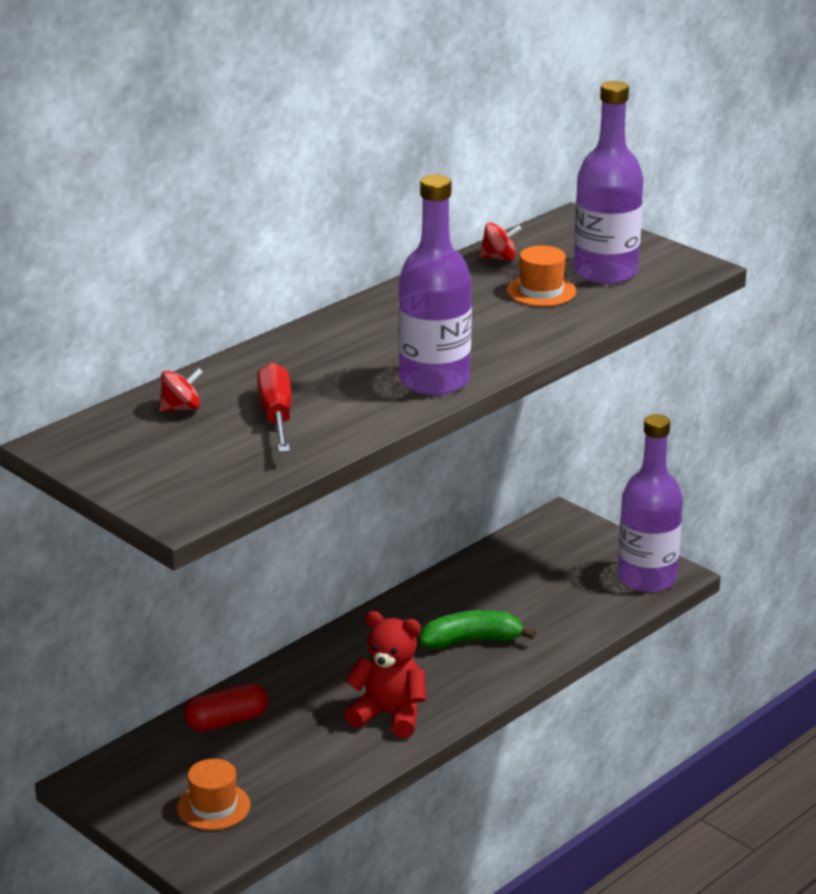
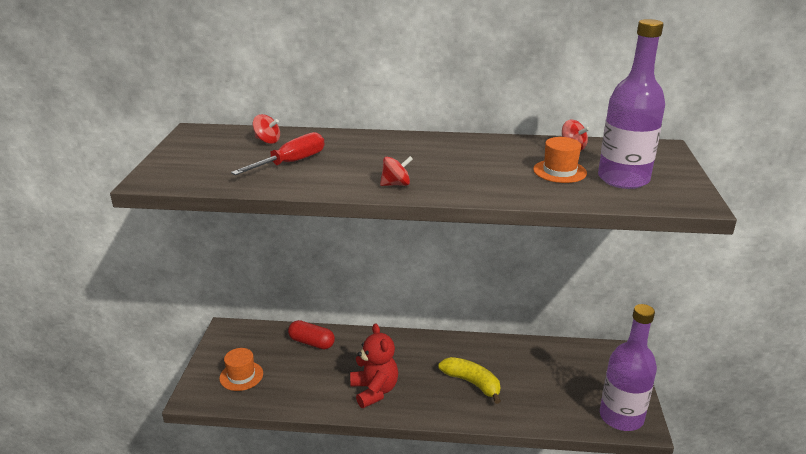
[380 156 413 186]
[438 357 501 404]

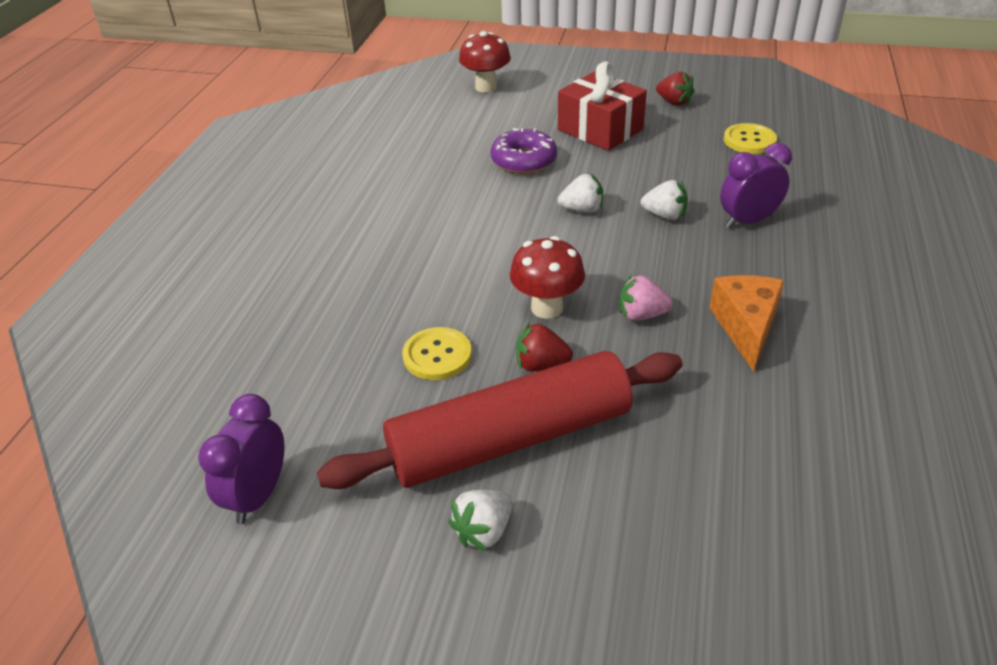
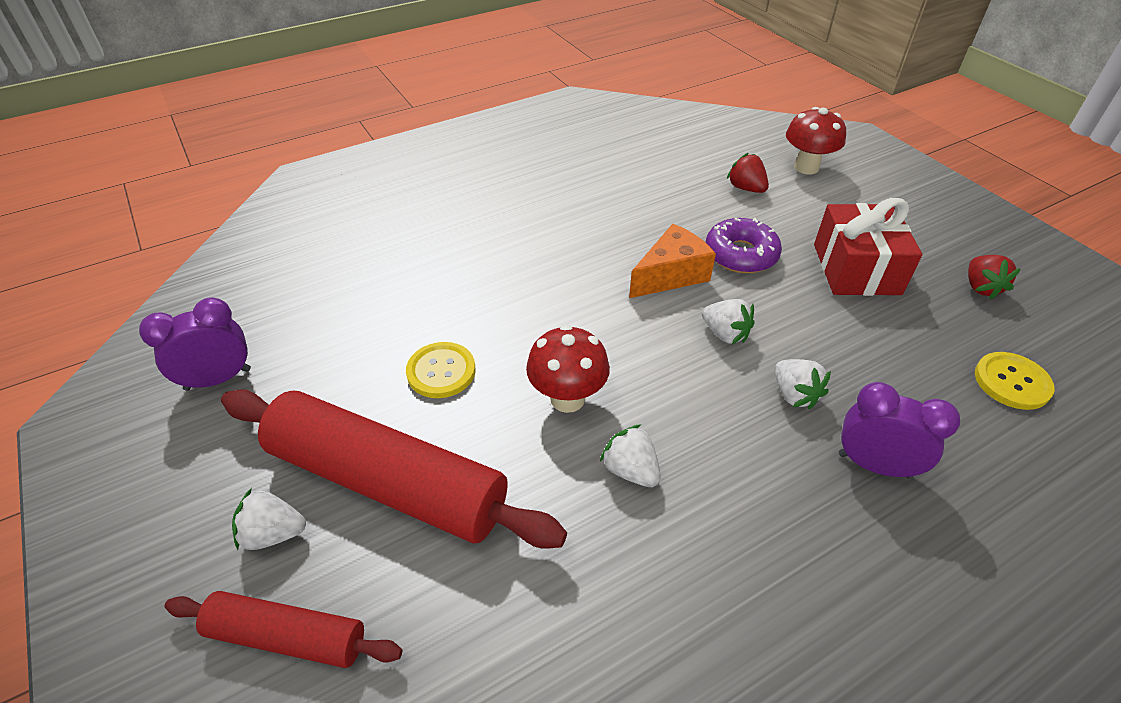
[600 424 661 487]
[629 224 716 298]
[727 153 769 193]
[164 591 402 668]

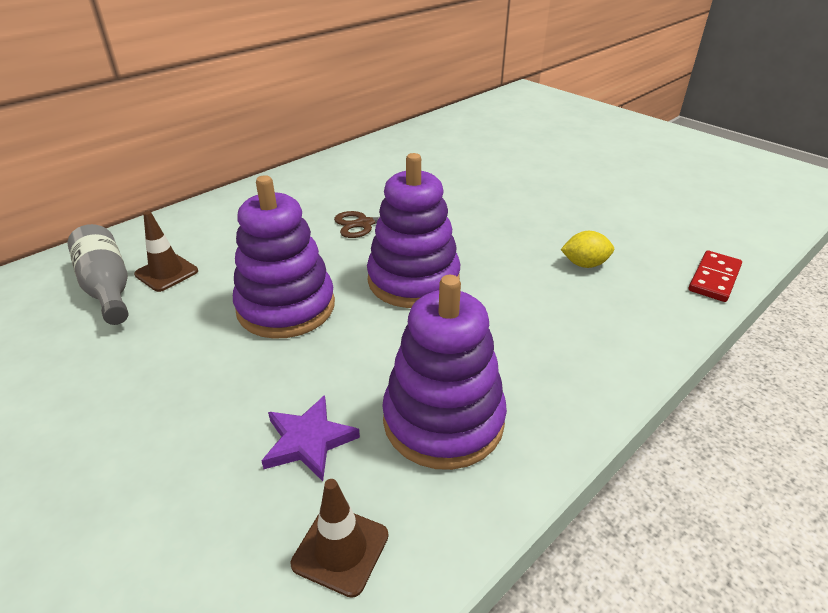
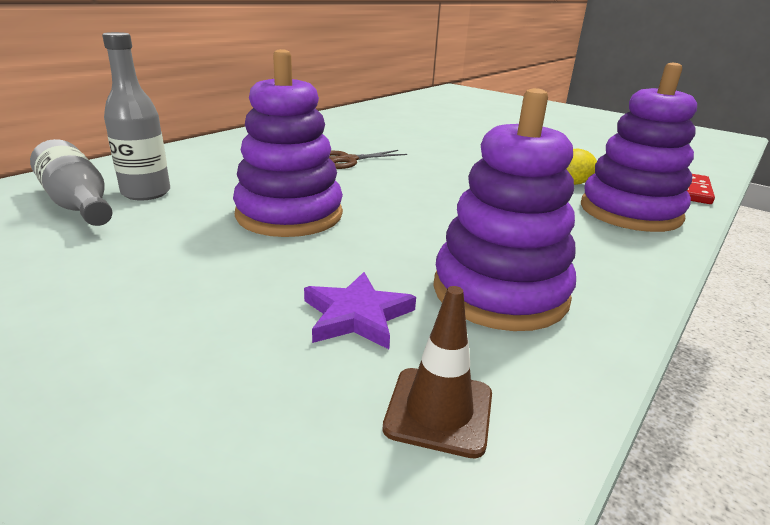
[581 63 697 232]
[102 32 170 200]

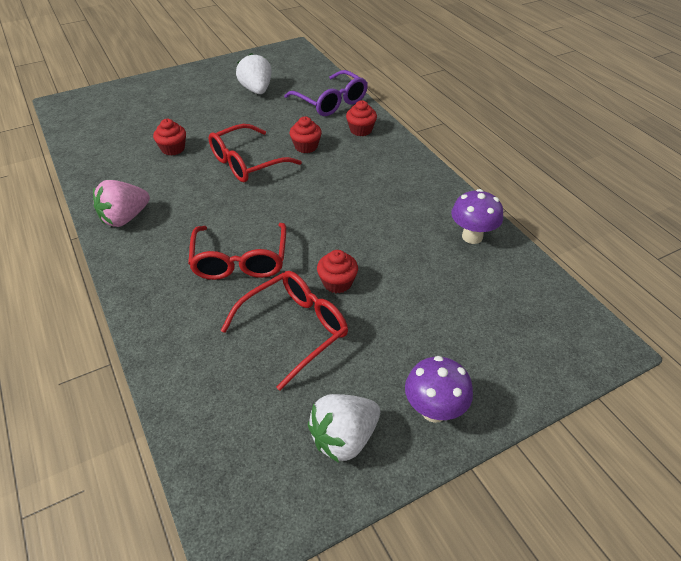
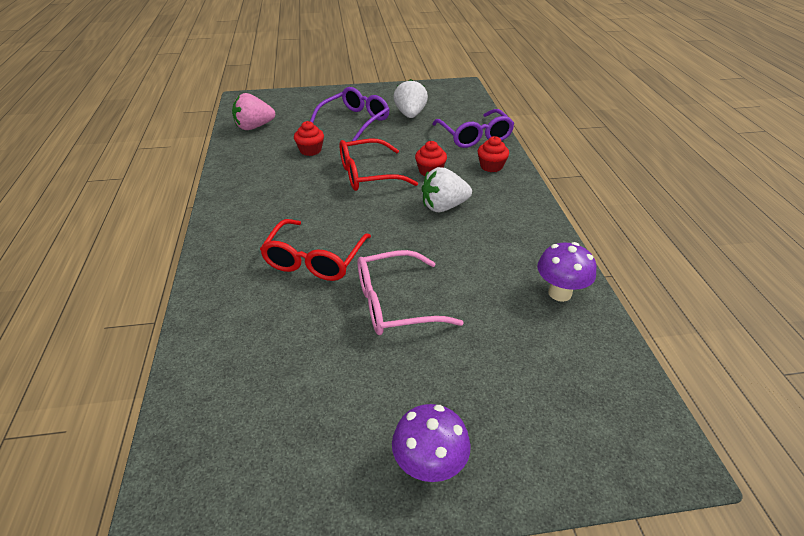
[232 93 275 130]
[358 250 464 335]
[221 271 348 390] (first image)
[421 167 472 212]
[310 87 390 141]

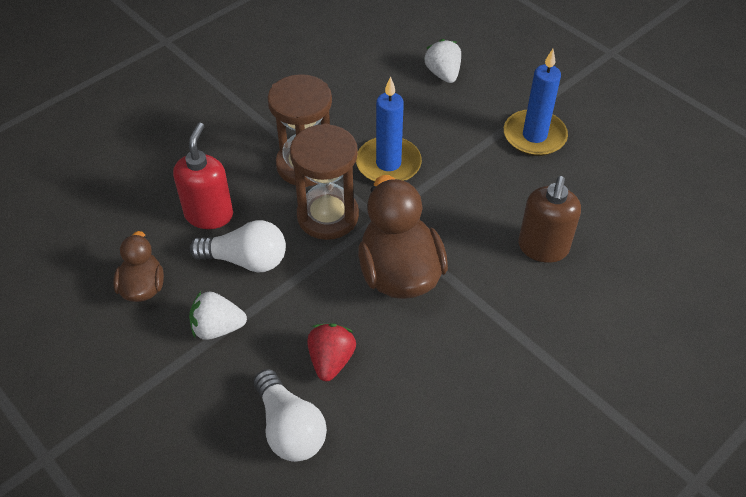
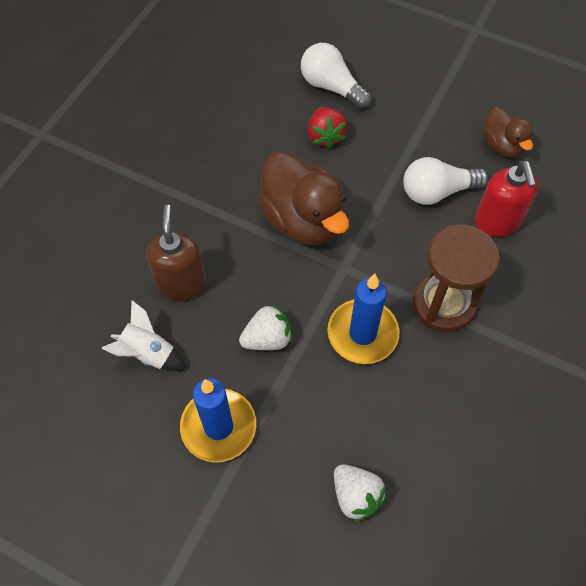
[290 124 359 240] (first image)
[239 304 292 350]
[101 300 186 371]

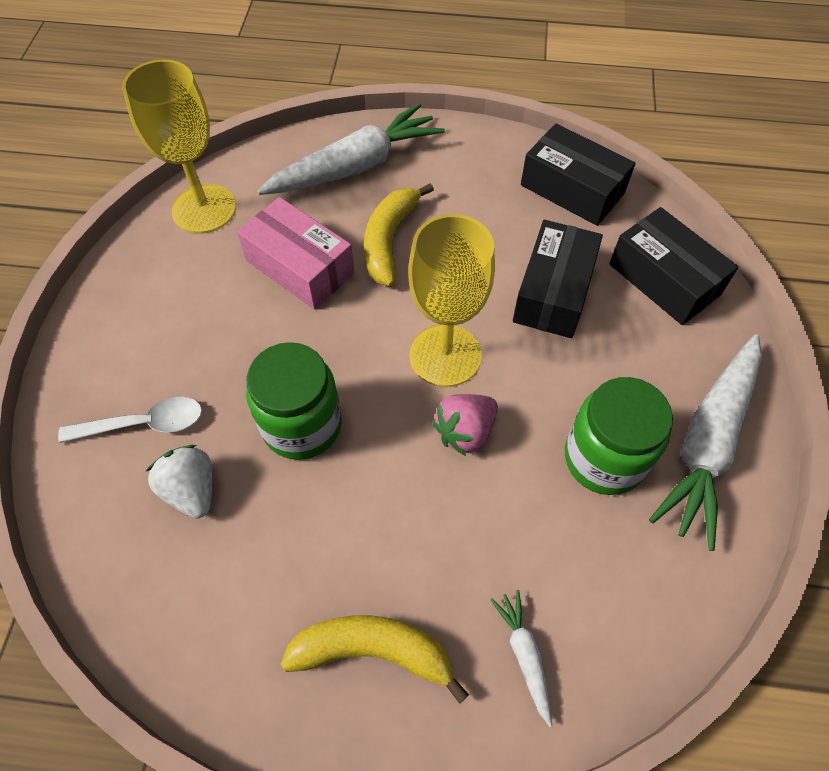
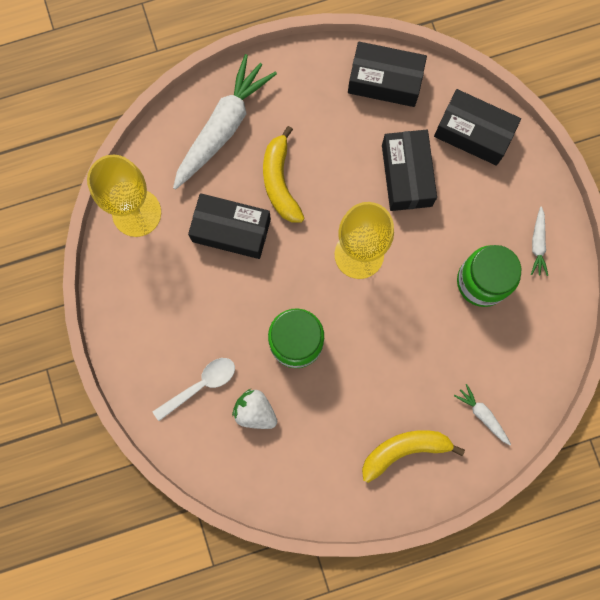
[188 193 271 259]
[531 206 548 276]
[432 394 498 456] (first image)

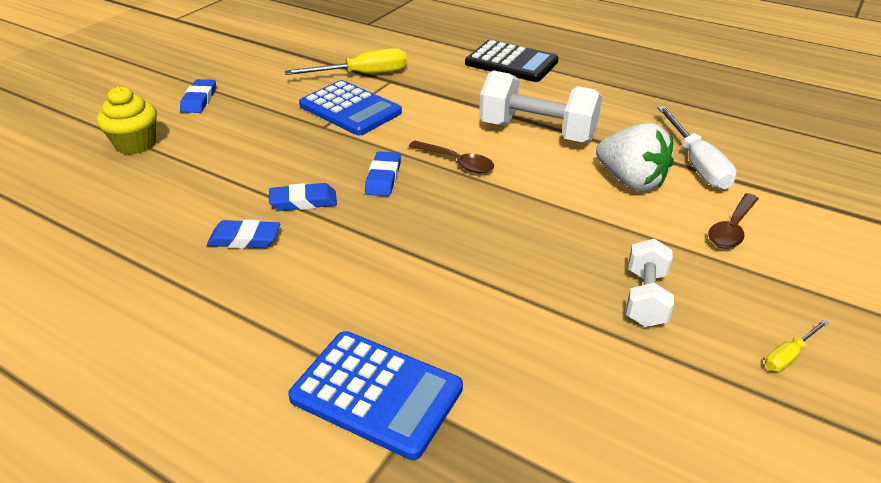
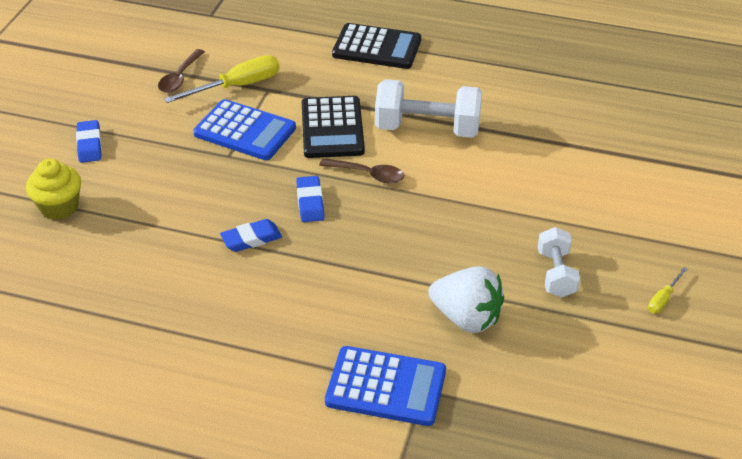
[657 106 737 190] (first image)
[428 266 504 333]
[158 49 205 93]
[207 219 280 249] (first image)
[301 96 365 158]

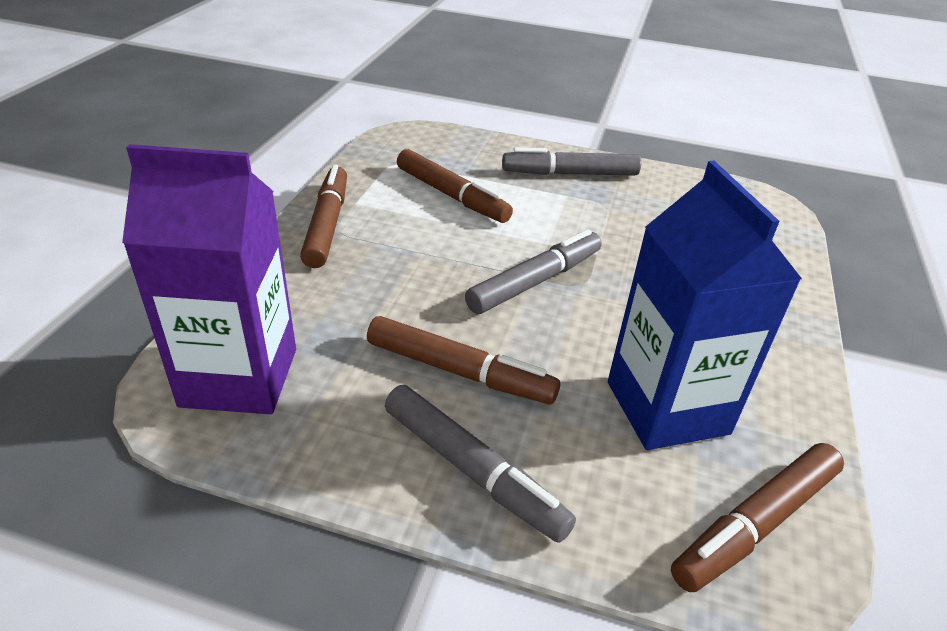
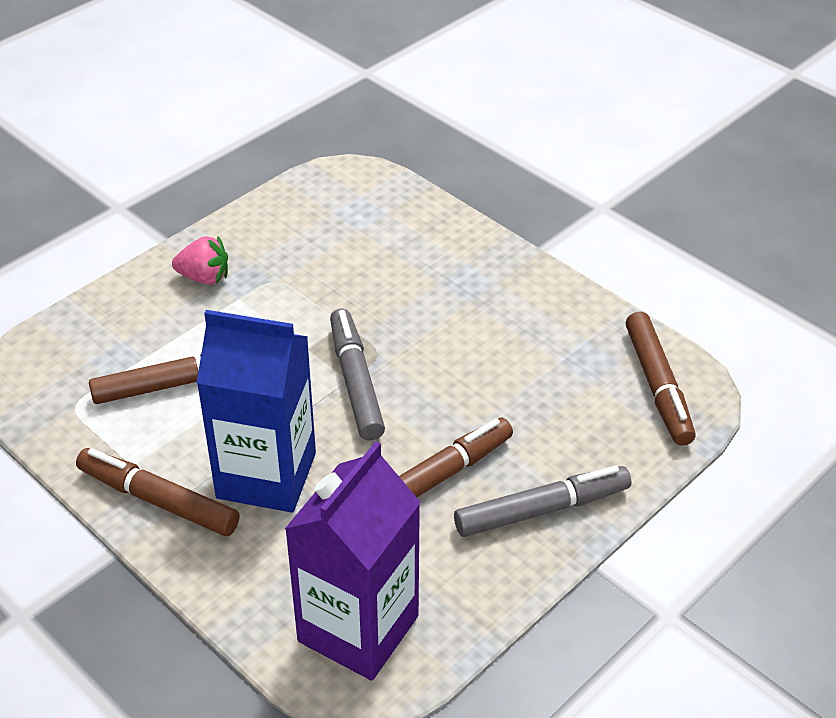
[172 236 228 285]
[197 310 316 513]

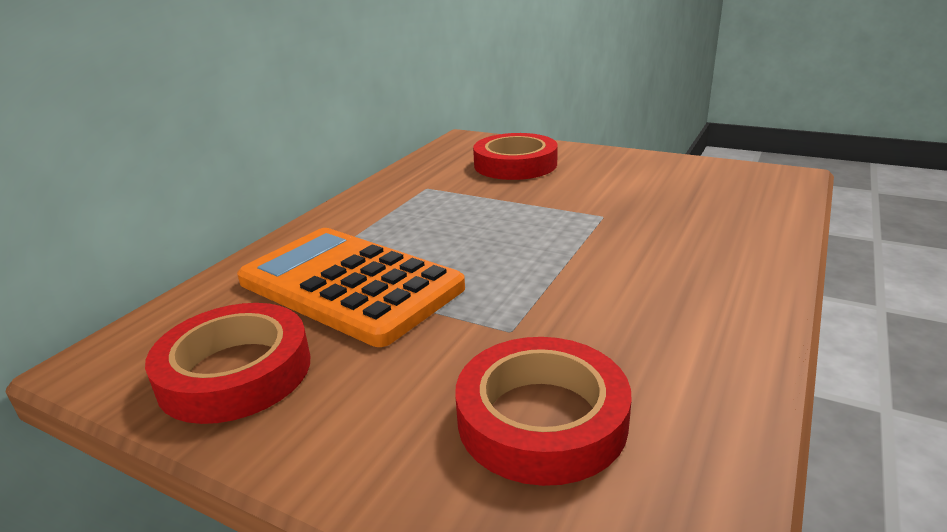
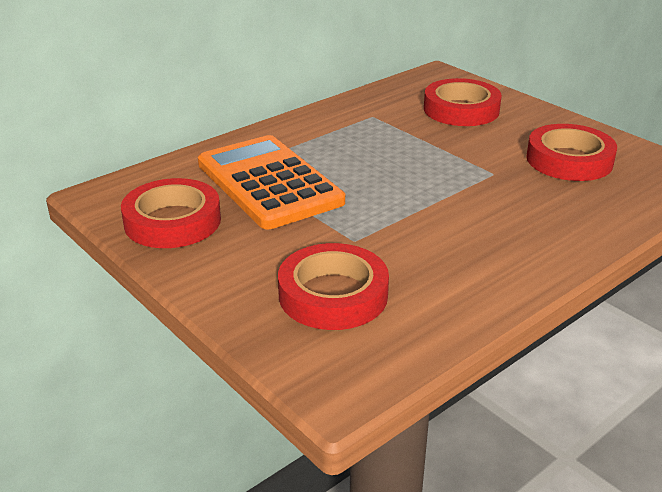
[527 124 617 181]

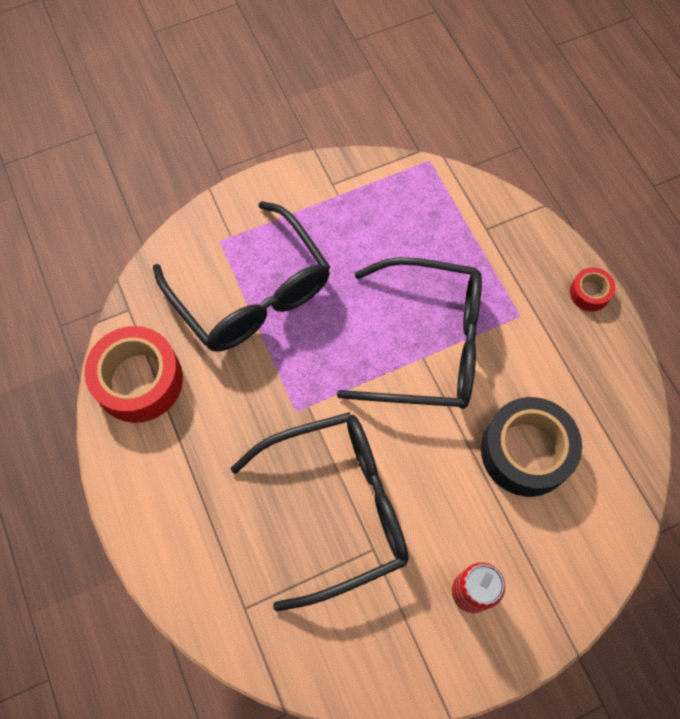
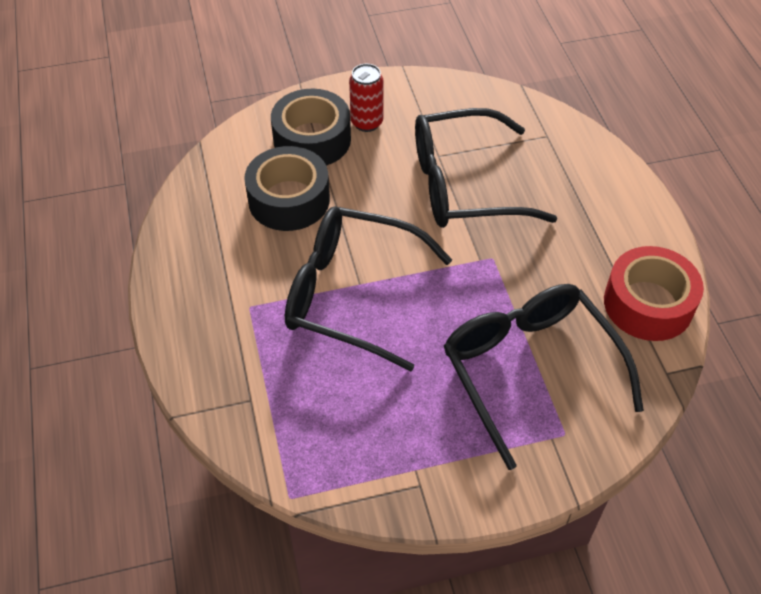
[570 267 615 311] (first image)
[271 89 351 166]

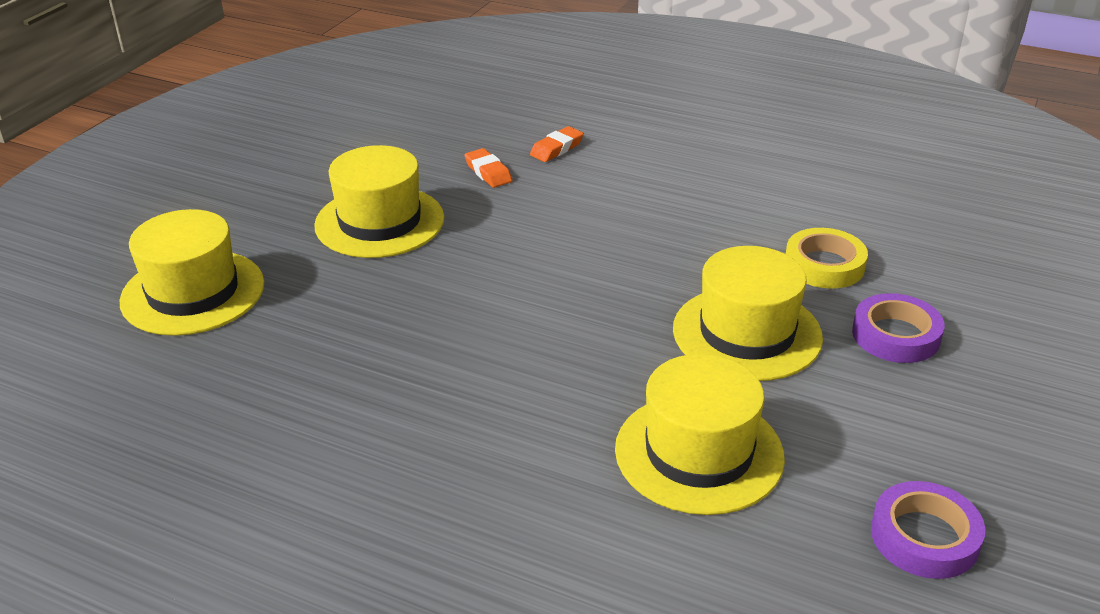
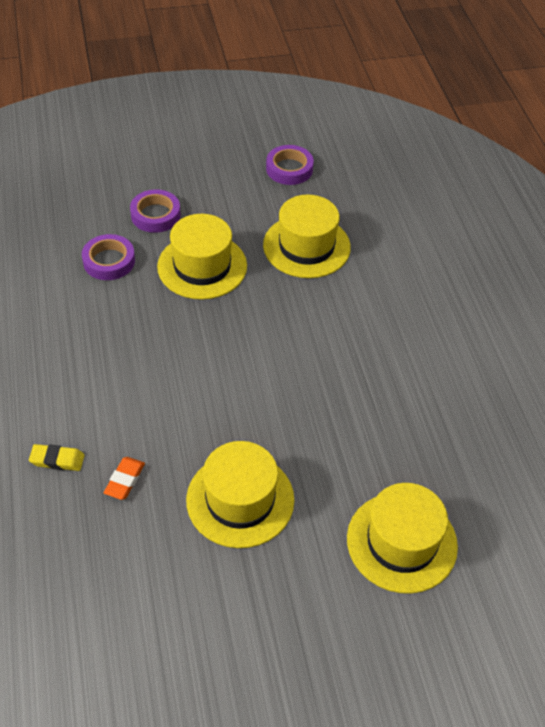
[29 444 85 471]
[82 234 135 280]

